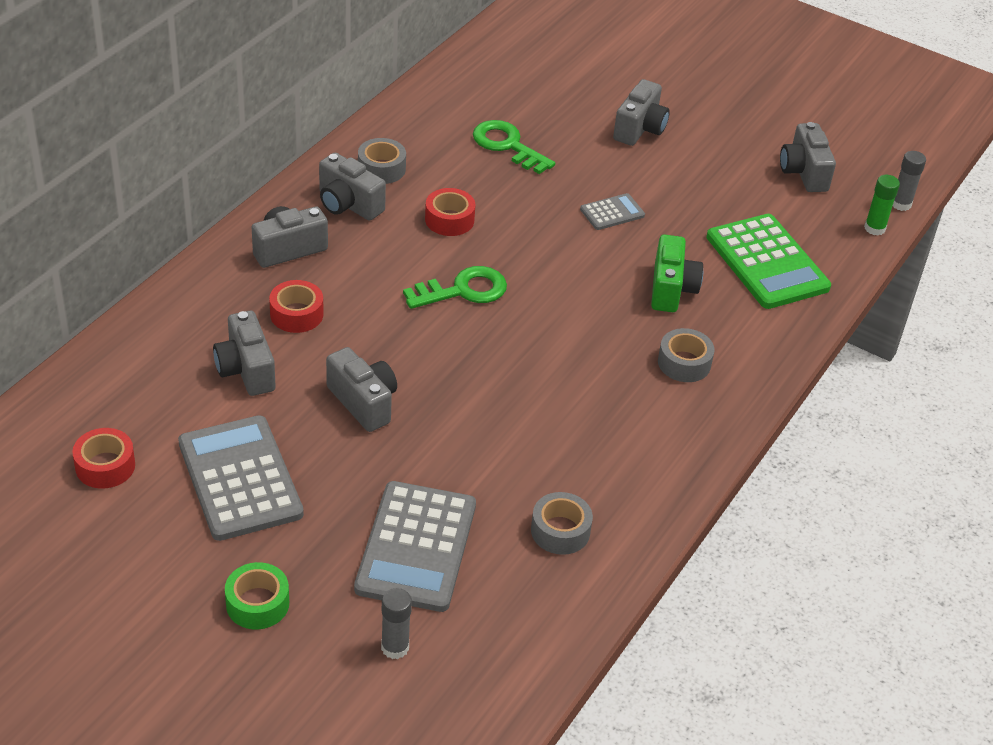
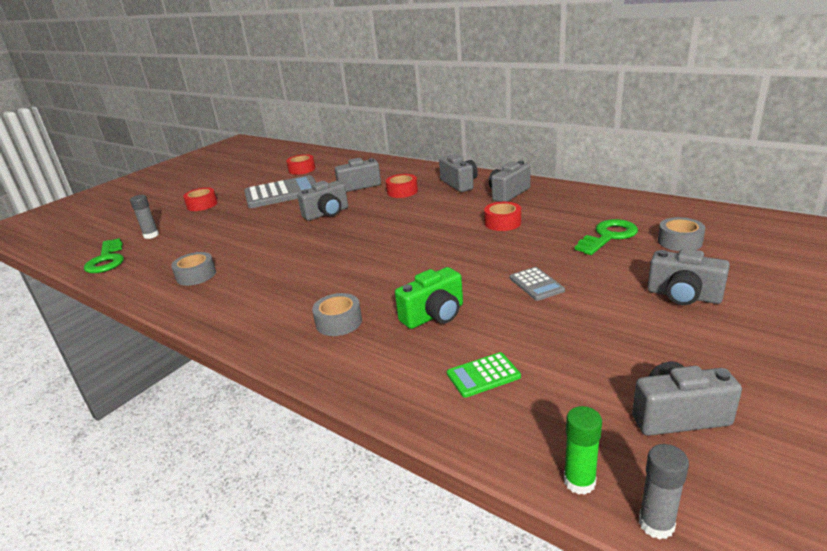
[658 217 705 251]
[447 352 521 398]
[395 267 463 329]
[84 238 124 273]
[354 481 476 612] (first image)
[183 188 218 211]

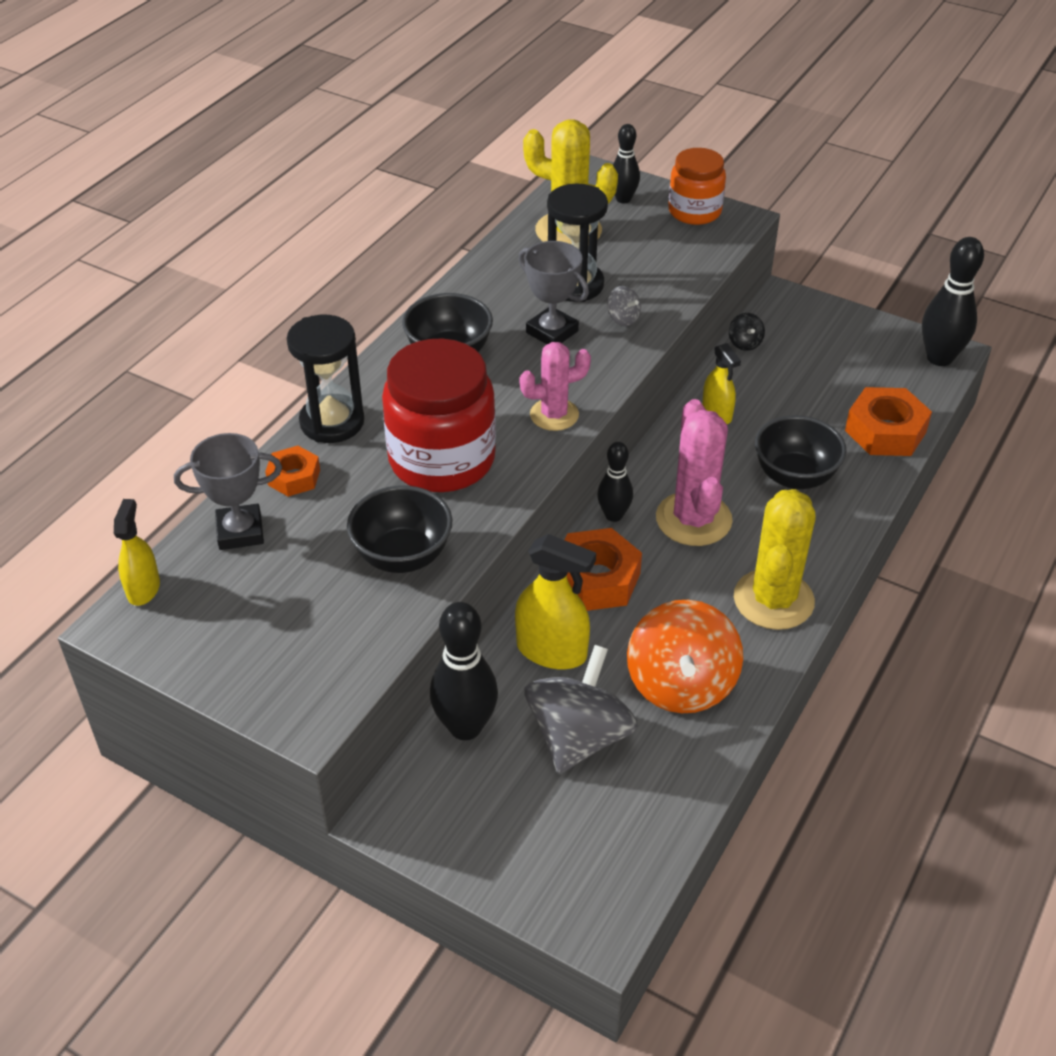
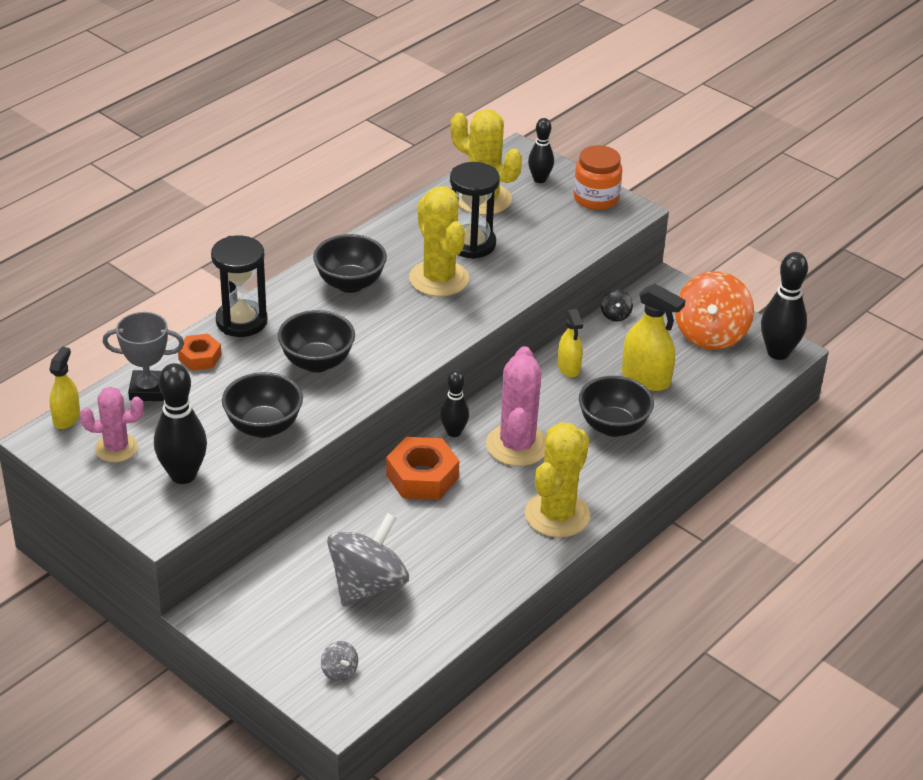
[409 186 469 297]
[321 641 358 682]
[278 310 355 372]
[80 387 144 462]
[845 387 932 456] (first image)
[622 284 686 391]
[675 271 754 350]
[154 363 207 484]

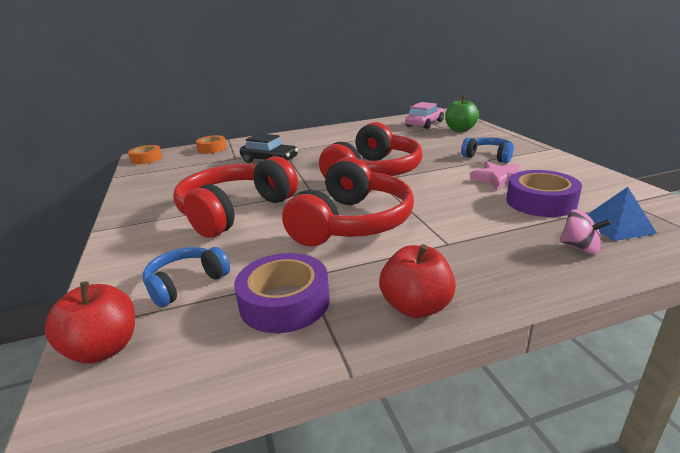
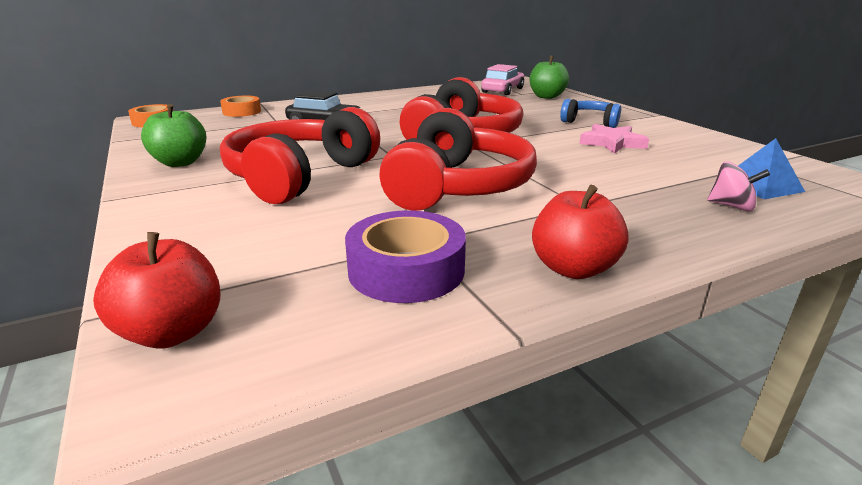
[506 170 582 217] (first image)
[143 247 230 307] (first image)
[141 104 206 167]

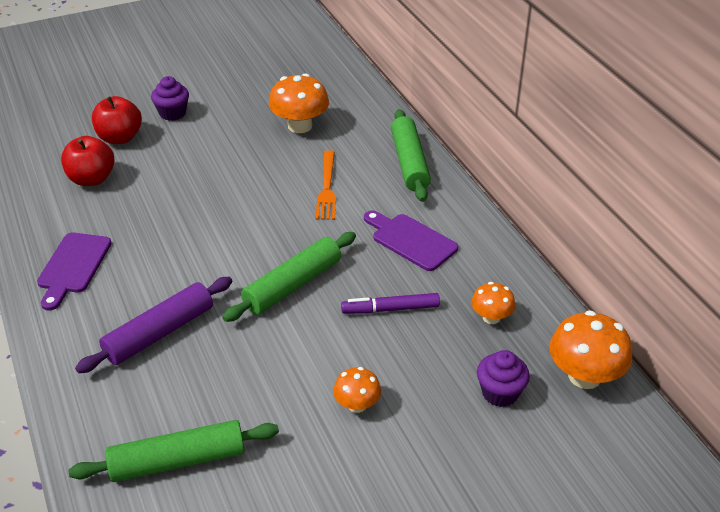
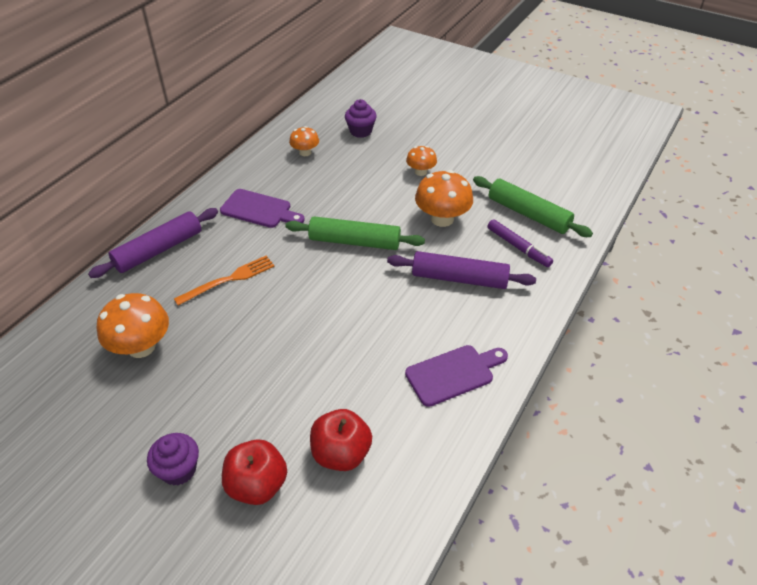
[88 208 218 278]
[220 189 305 228]
[487 219 553 267]
[415 170 473 227]

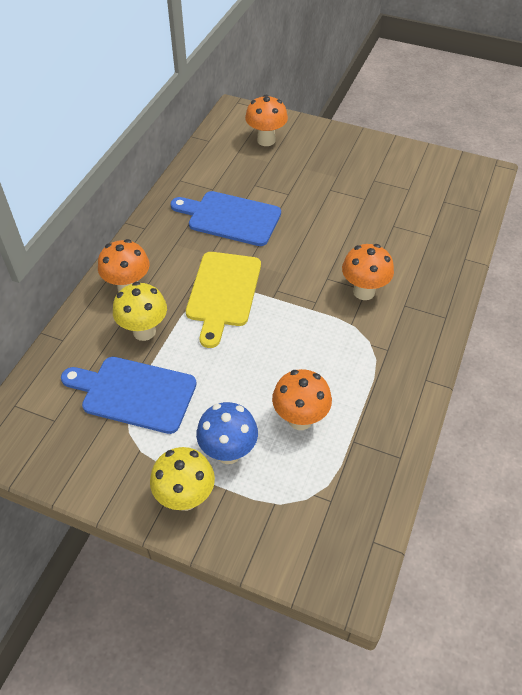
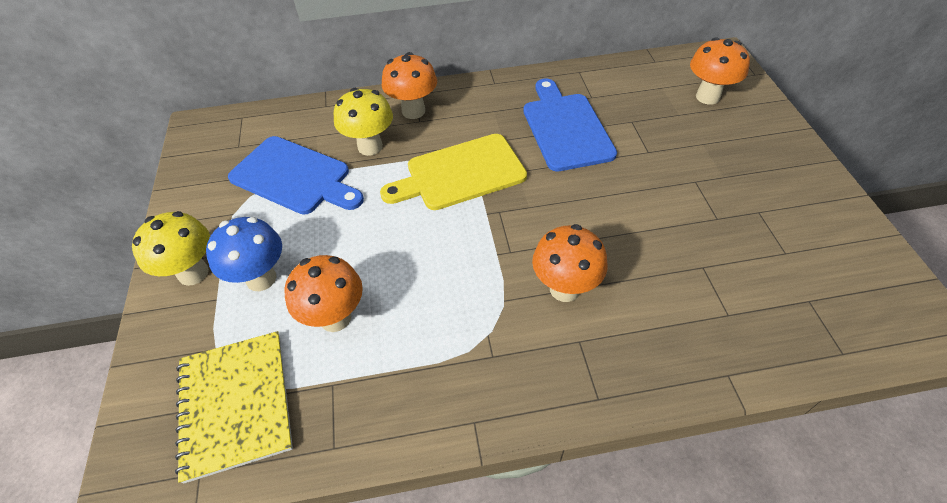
[228 136 364 215]
[175 331 293 484]

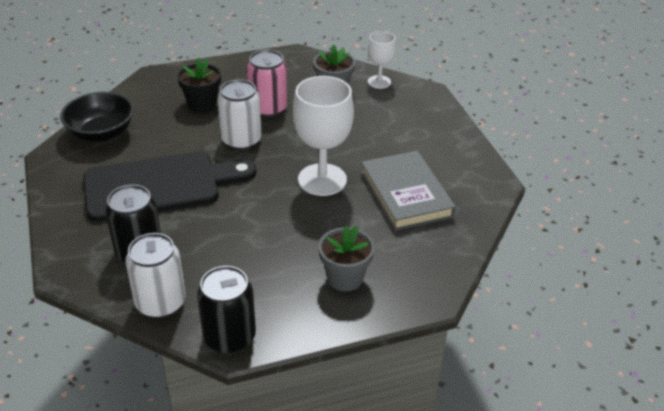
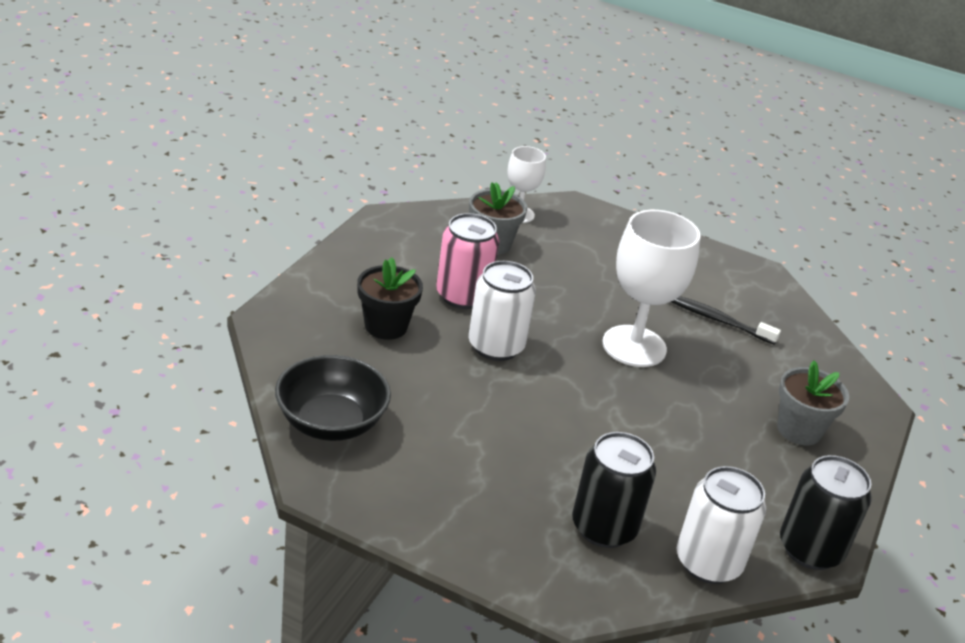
[671 296 781 345]
[83 152 256 222] (first image)

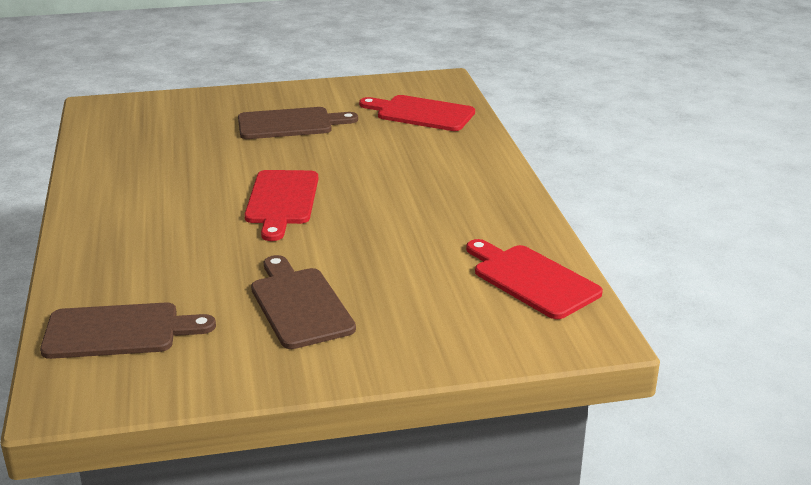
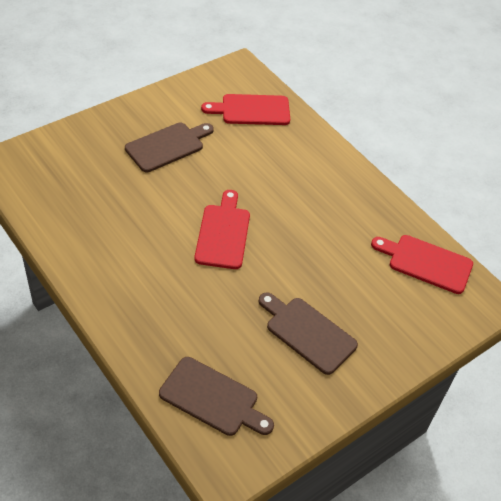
[195 190 250 269]
[159 357 274 436]

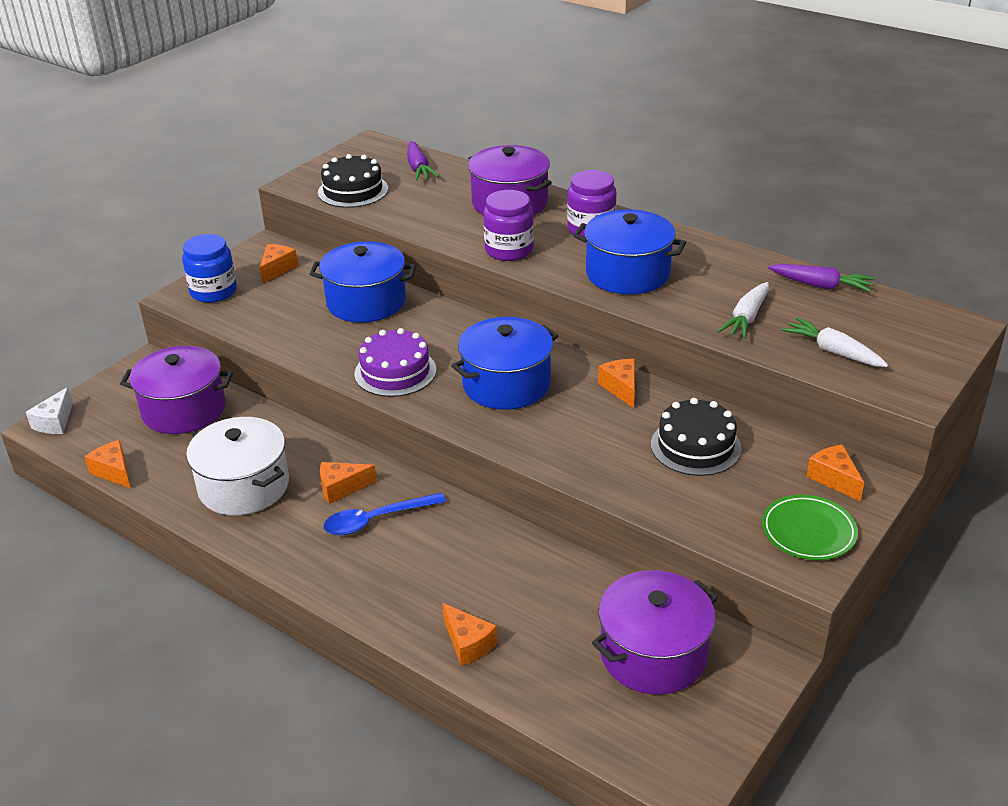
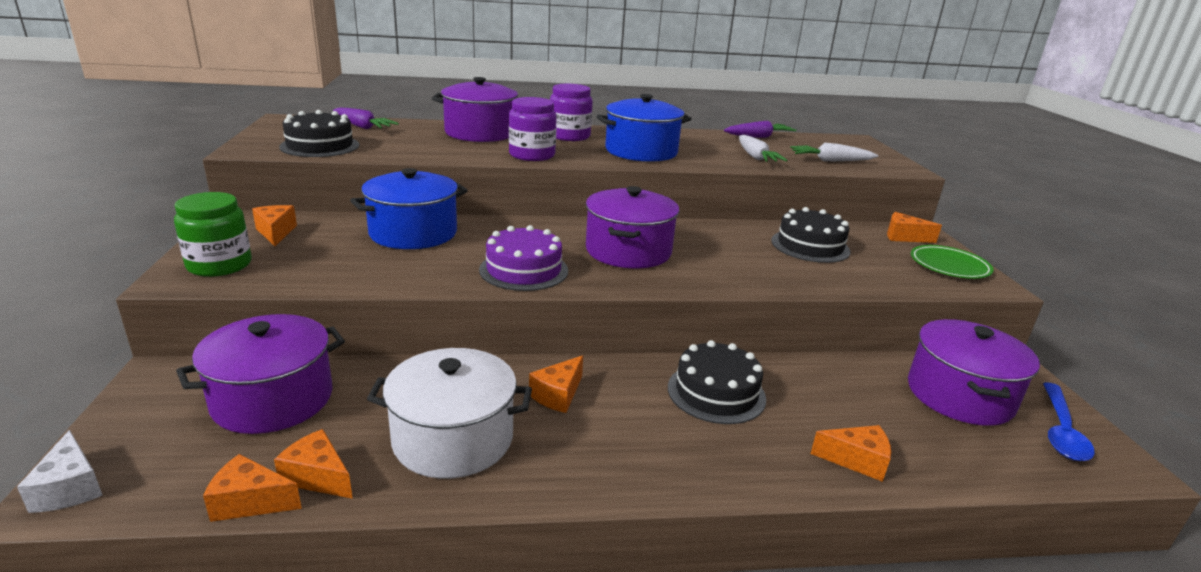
[174 192 252 277]
[586 186 679 268]
[274 429 353 499]
[1043 382 1095 461]
[668 340 766 424]

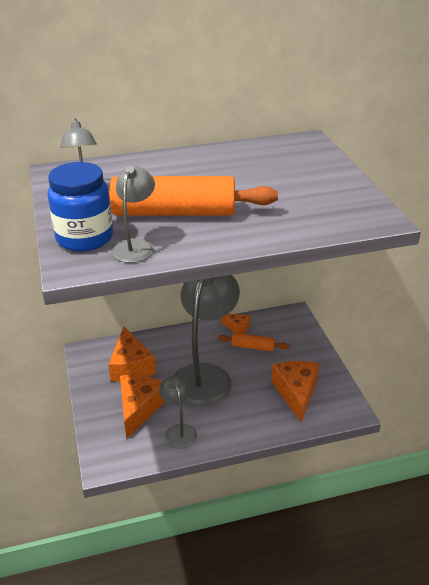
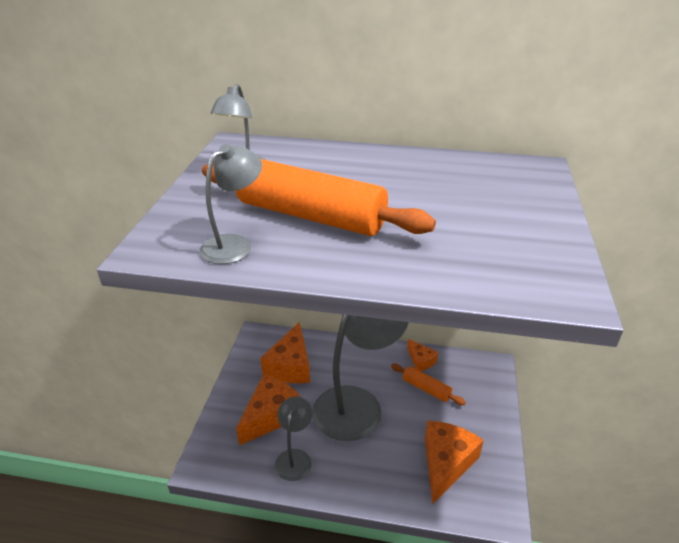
[47 162 113 252] (first image)

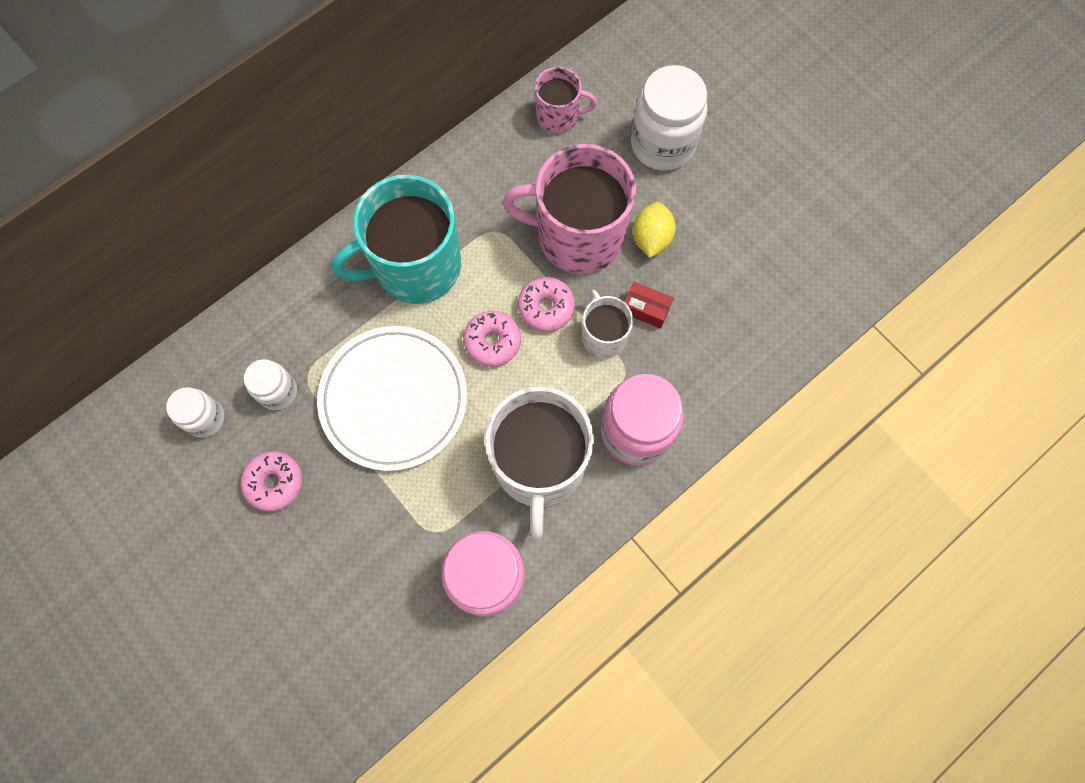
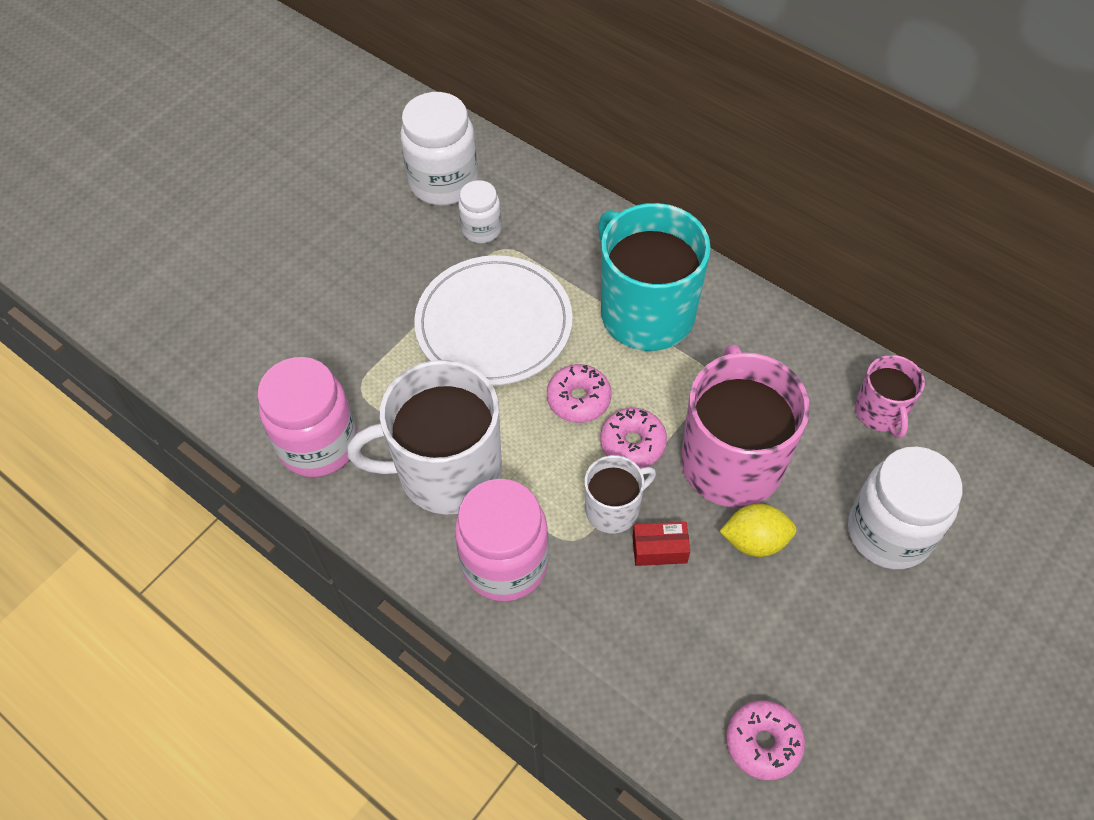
[632 522 690 566]
[400 92 478 206]
[726 700 805 780]

